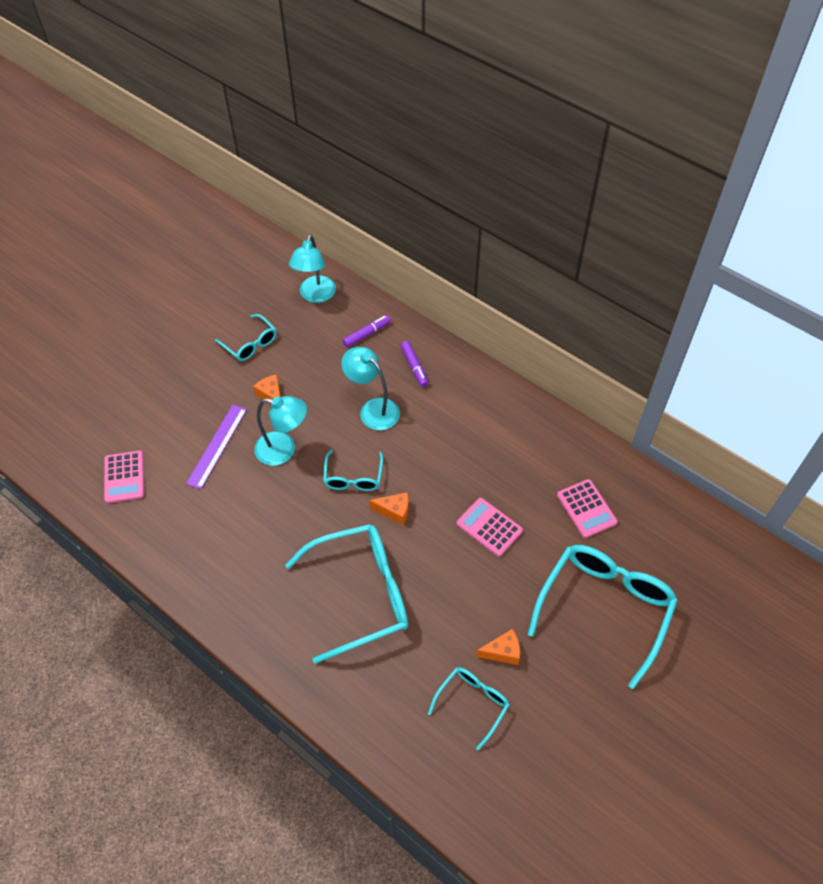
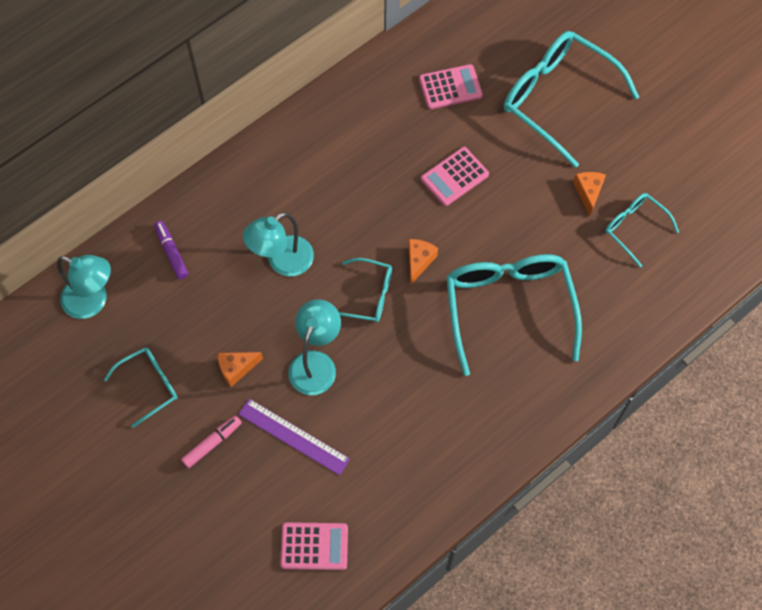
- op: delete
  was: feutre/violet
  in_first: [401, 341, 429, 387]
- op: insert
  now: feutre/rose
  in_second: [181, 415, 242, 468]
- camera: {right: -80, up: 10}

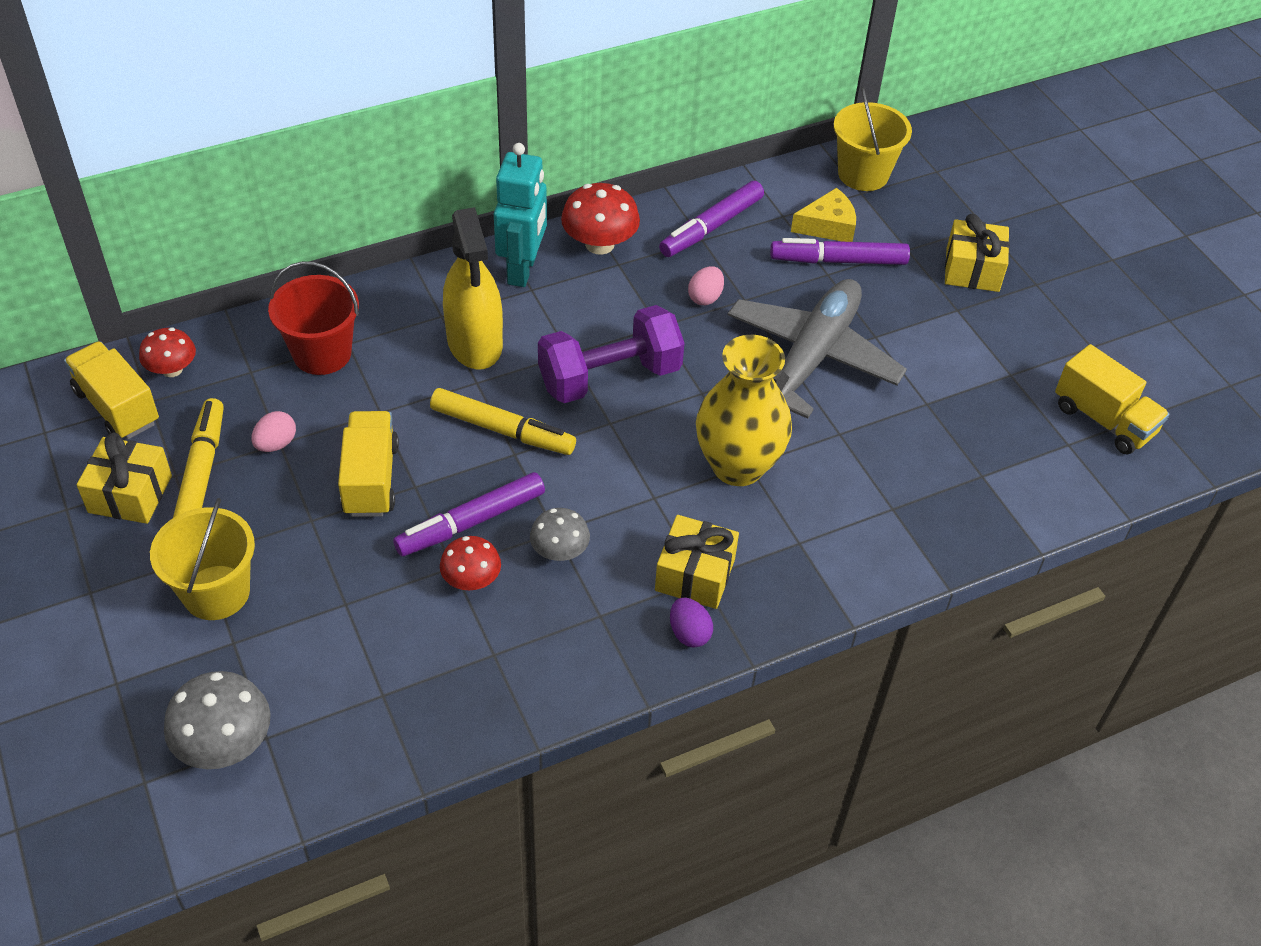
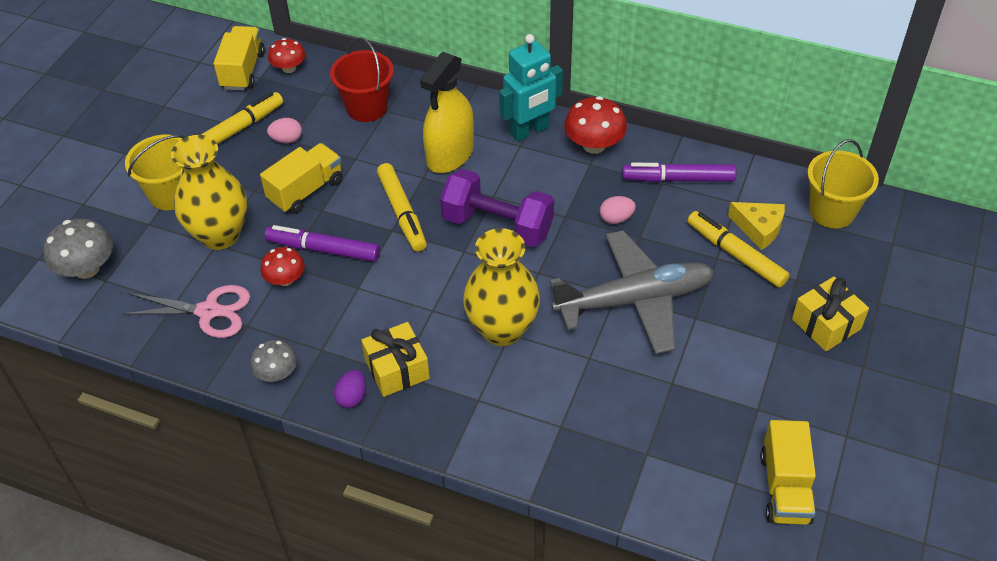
- op: recolor
  was: feutre/violet
  now: feutre/jaune
  in_first: [770, 238, 910, 265]
  in_second: [687, 211, 790, 288]
- op: delete
  was: cadeau/jaune
  in_first: [77, 432, 172, 524]
- op: move
  was: champignon/gris
  in_first: [530, 508, 590, 561]
  in_second: [250, 340, 297, 382]
- op: insert
  now: vase/jaune
  in_second: [171, 135, 247, 250]
- op: insert
  now: ciseaux/rose
  in_second: [122, 285, 250, 338]
- camera: {right: 50, up: 0}

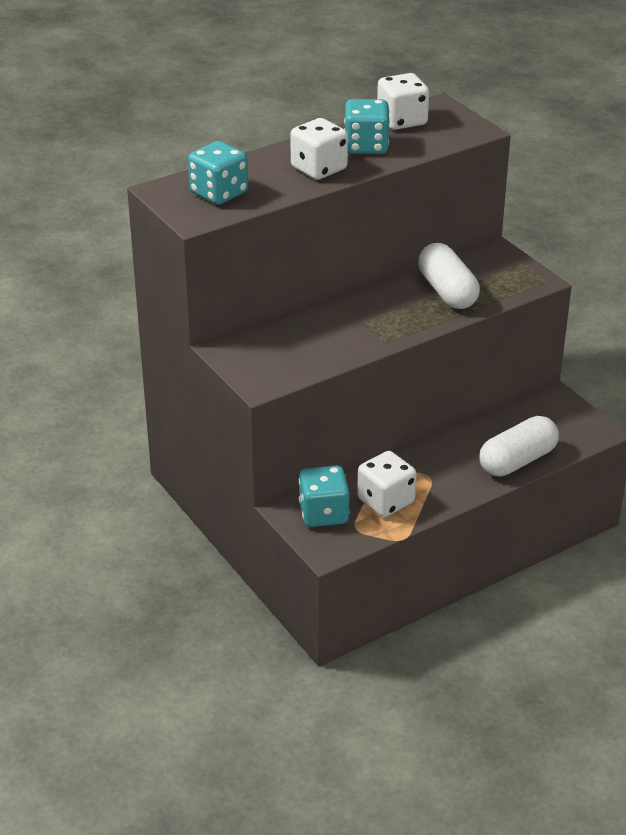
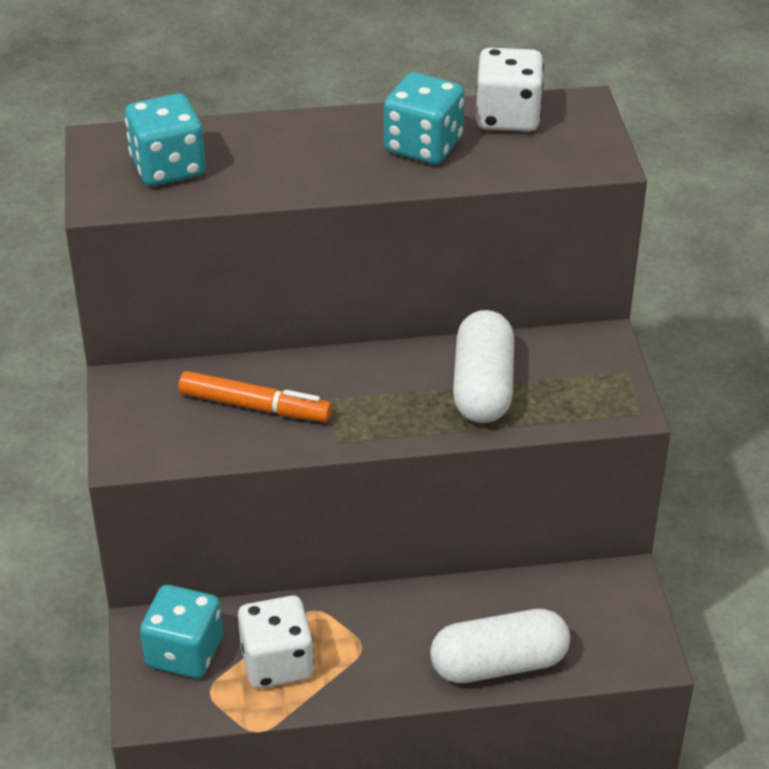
- op: delete
  was: dé/blanc
  in_first: [290, 118, 348, 180]
- op: insert
  now: feutre/orange
  in_second: [179, 371, 332, 422]
- camera: {right: 25, up: 5}

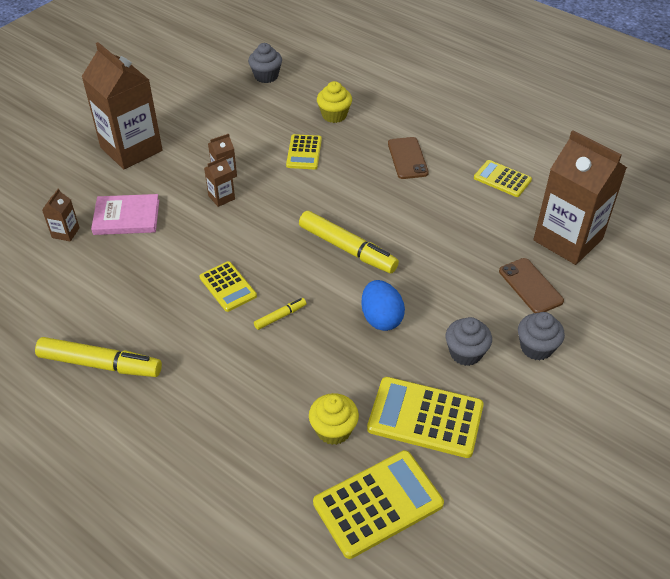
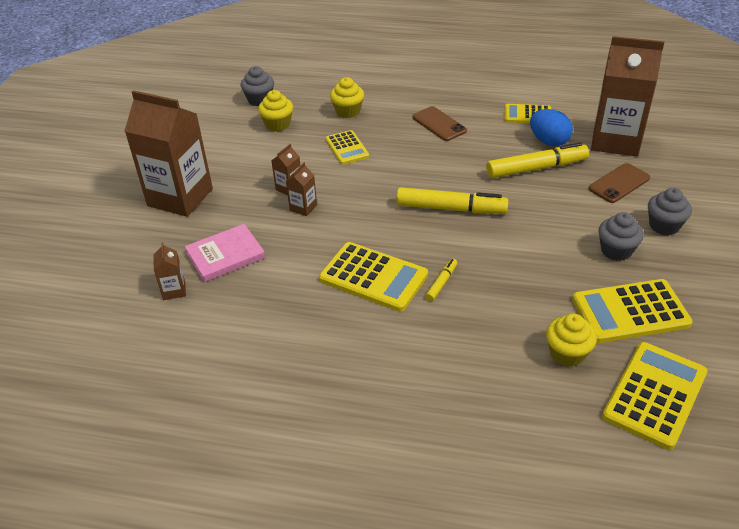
- op: rotate
  was: téléphone/marron
  in_first: [499, 258, 564, 313]
  in_second: [588, 163, 650, 203]
  clockwise: -75
- op: resize
  was: calculatrice/jaune
  in_first: [200, 261, 257, 312]
  in_second: [319, 242, 428, 312]
  ratio: 1.65
- op: move
  was: œuf/bleu
  in_first: [361, 280, 405, 331]
  in_second: [530, 109, 573, 146]
- op: move
  was: feutre/jaune
  in_first: [35, 337, 162, 377]
  in_second: [486, 142, 589, 178]
- op: insert
  now: muffin/jaune
  in_second: [258, 90, 293, 131]
- camera: {right: -25, up: -5}

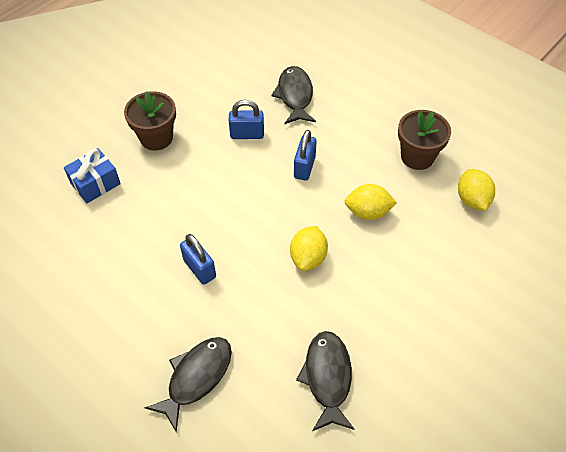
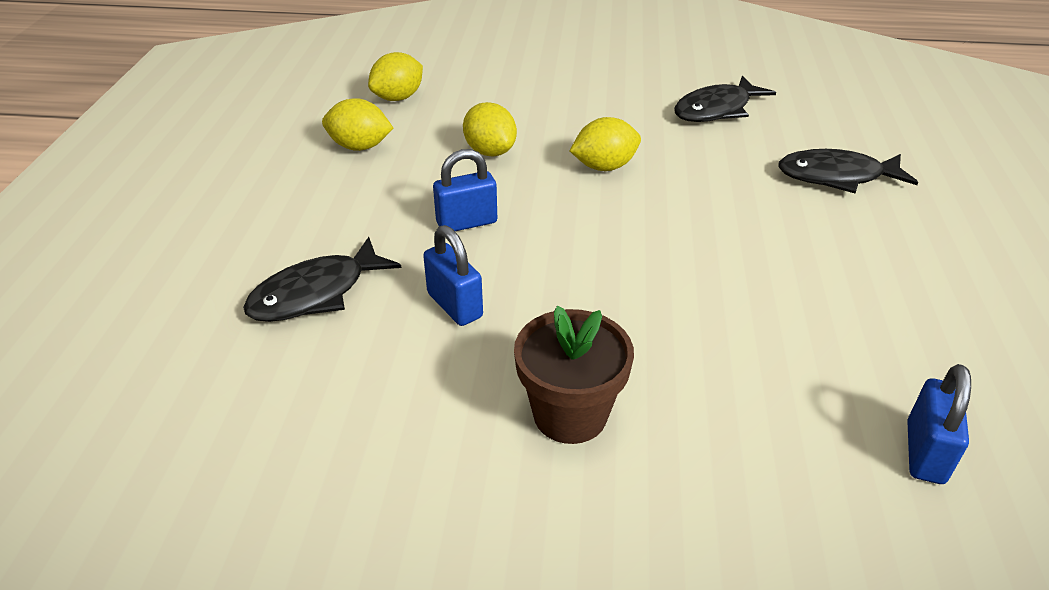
- op: replace
  was: pot de fleurs/marron
  now: citron/jaune
  in_first: [398, 110, 451, 170]
  in_second: [322, 98, 393, 151]
- op: delete
  was: cadeau/bleu
  in_first: [64, 148, 121, 203]
- op: move
  was: cadenas/bleu
  in_first: [180, 234, 216, 285]
  in_second: [907, 364, 971, 484]
- camera: {right: -125, up: -15}

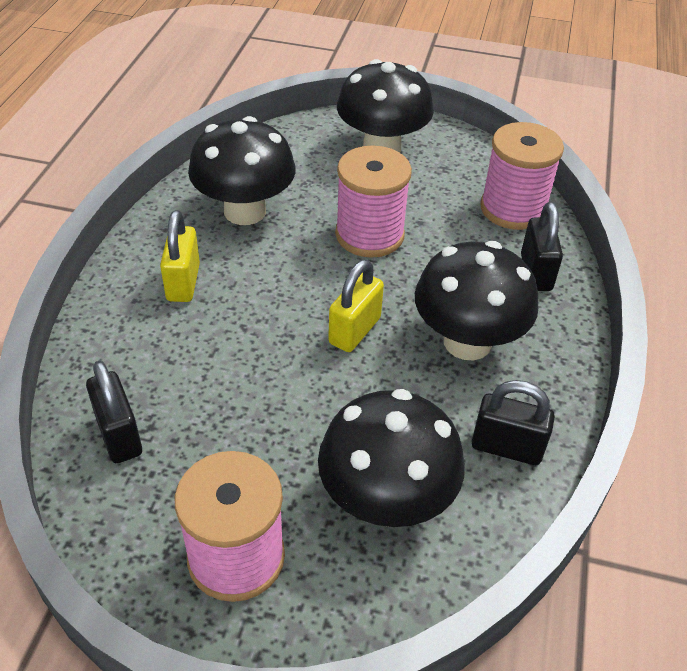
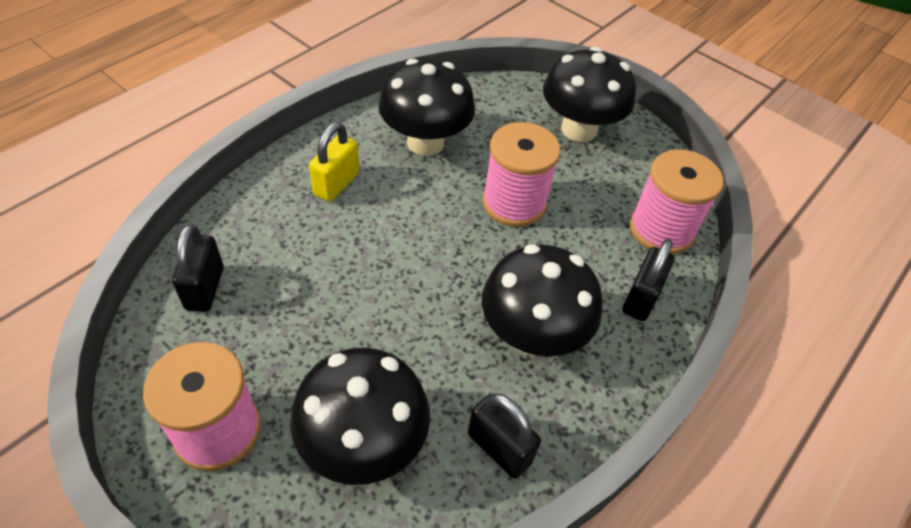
- op: delete
  was: cadenas/jaune
  in_first: [328, 259, 384, 352]
- camera: {right: 25, up: 5}

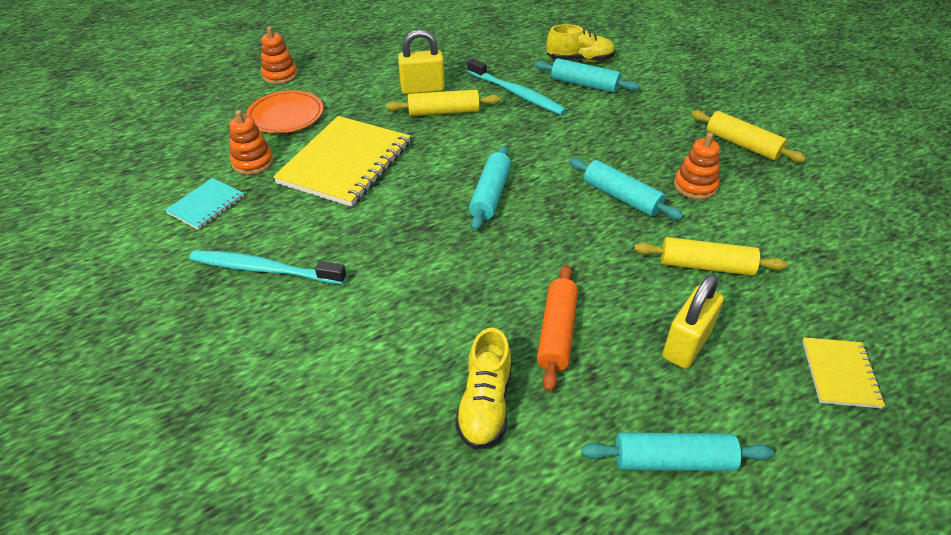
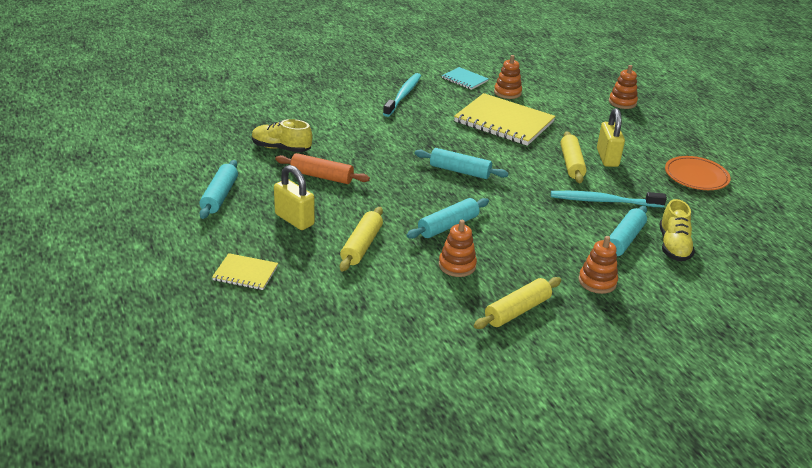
- op: rotate
  was: brosse à dents/turquoise
  in_first: [467, 58, 566, 115]
  in_second: [551, 191, 667, 207]
  clockwise: 45
- op: move
  was: assiette/orange
  in_first: [246, 90, 323, 133]
  in_second: [665, 156, 731, 190]
- op: insert
  now: jouet à empiler/orange
  in_second: [579, 236, 618, 294]
- camera: {right: 95, up: -10}

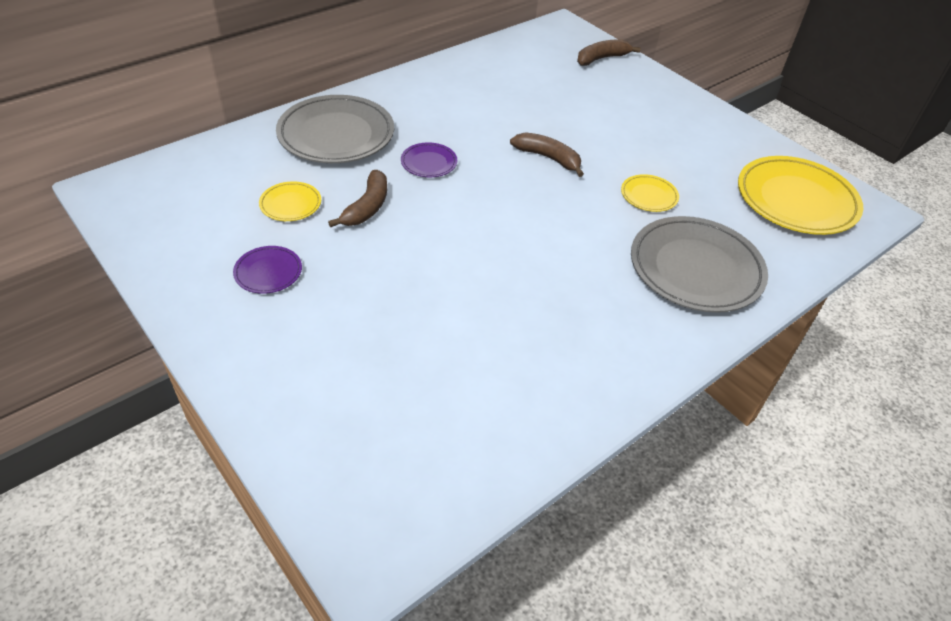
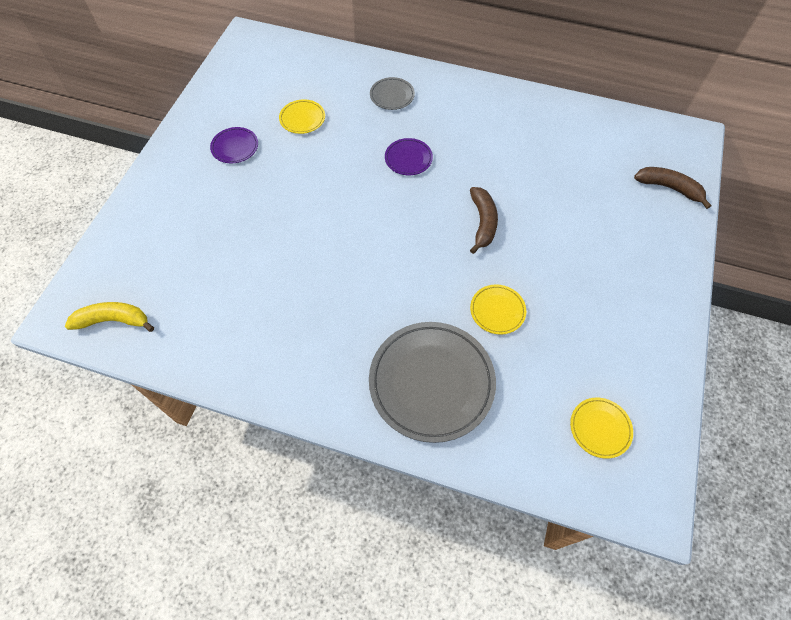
- op: resize
  was: assiette/gris
  in_first: [276, 95, 394, 163]
  in_second: [370, 77, 415, 110]
  ratio: 0.47
- op: resize
  was: assiette/jaune
  in_first: [738, 156, 863, 235]
  in_second: [570, 397, 633, 459]
  ratio: 0.47
- op: delete
  was: banane/marron
  in_first: [328, 170, 387, 227]
- op: insert
  now: banane/jaune
  in_second: [65, 302, 154, 332]
- camera: {right: 60, up: 15}

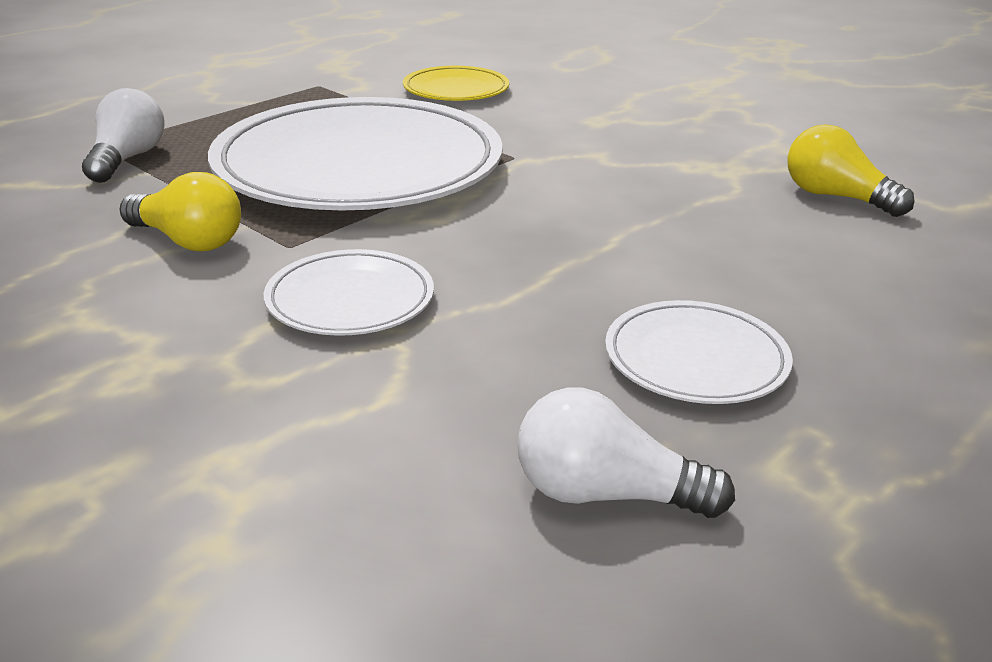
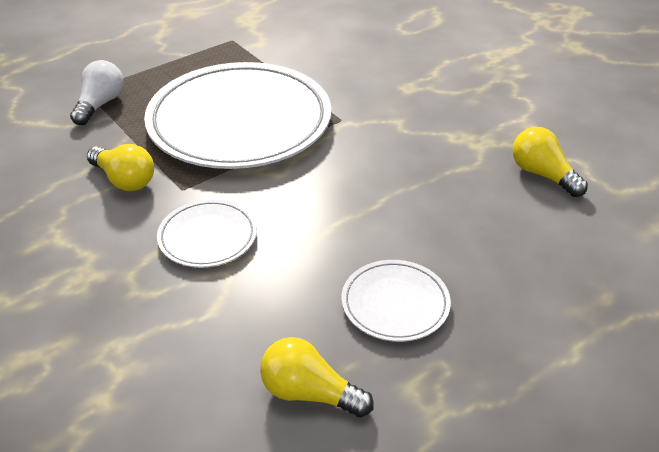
- op: delete
  was: assiette/jaune
  in_first: [403, 66, 509, 101]
- op: recolor
  was: ampoule/blanc
  now: ampoule/jaune
  in_first: [517, 388, 735, 518]
  in_second: [260, 337, 374, 417]
- camera: {right: 10, up: 10}

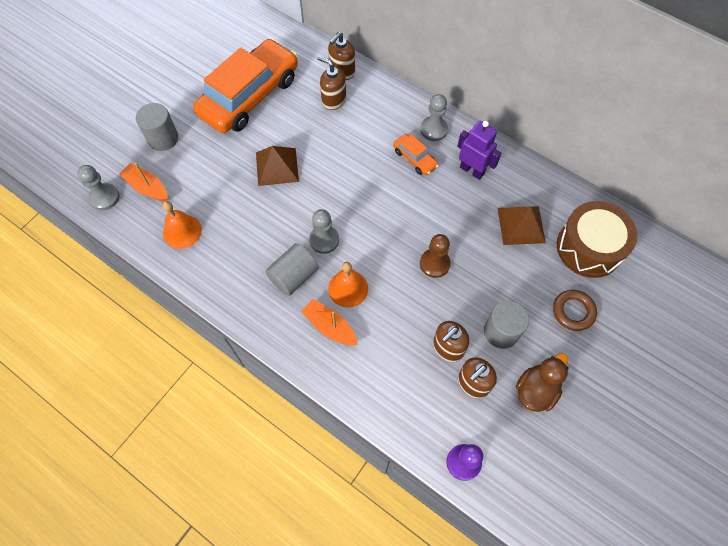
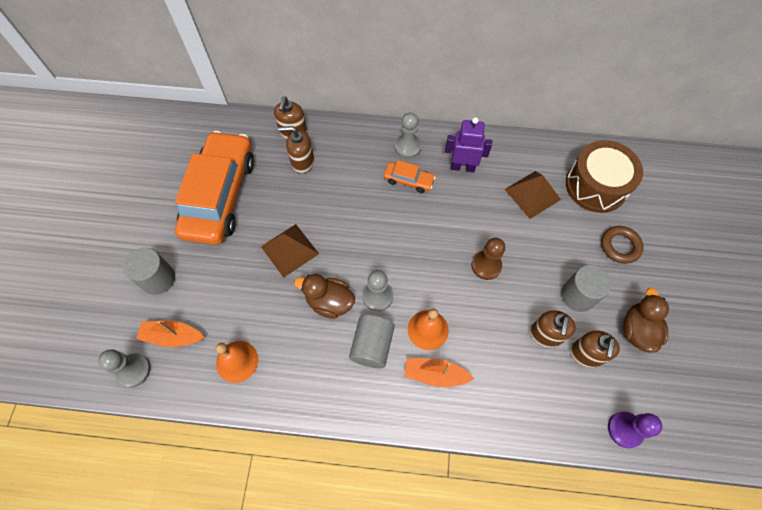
- op: insert
  now: canard/marron
  in_second: [294, 274, 355, 319]
- camera: {right: -30, up: 0}

